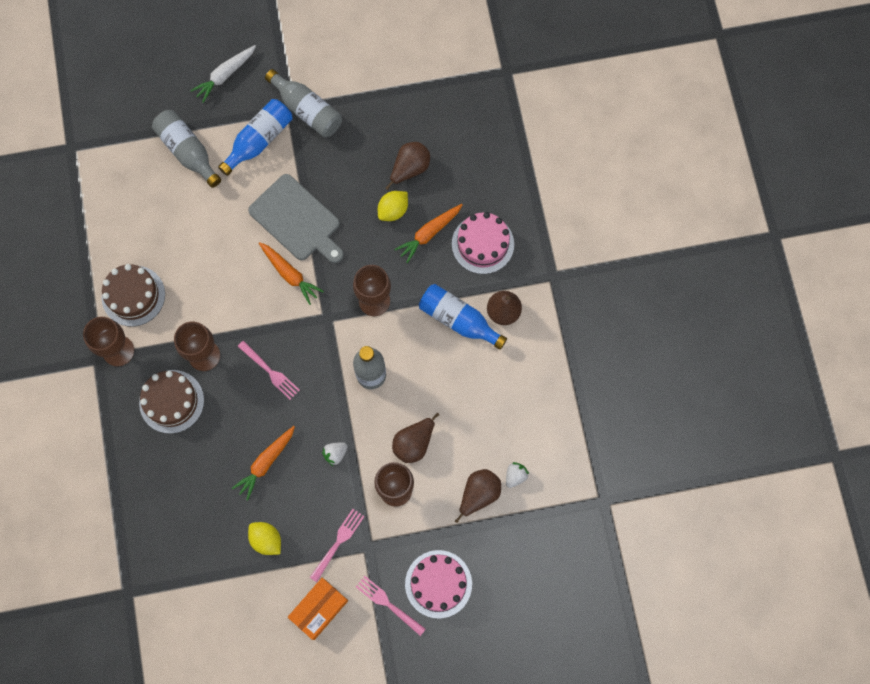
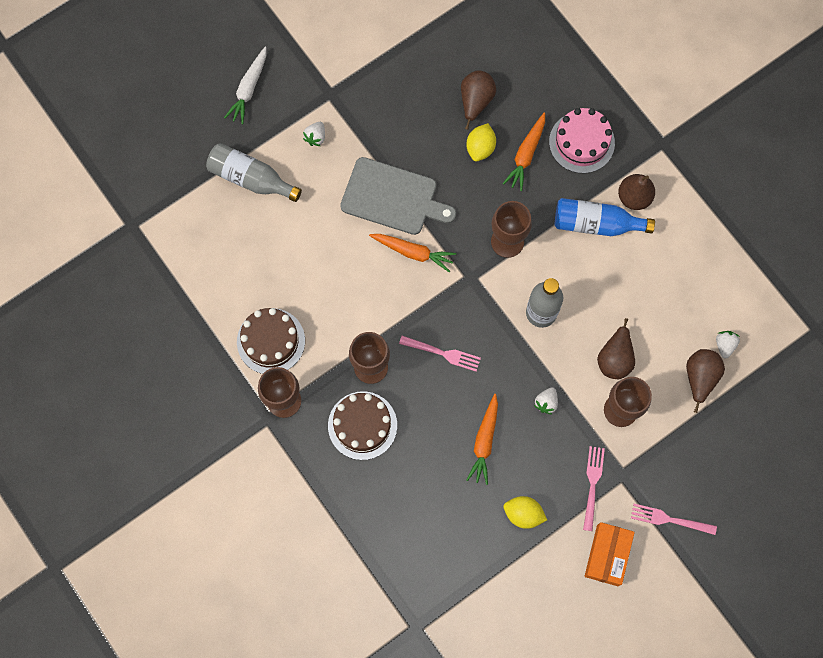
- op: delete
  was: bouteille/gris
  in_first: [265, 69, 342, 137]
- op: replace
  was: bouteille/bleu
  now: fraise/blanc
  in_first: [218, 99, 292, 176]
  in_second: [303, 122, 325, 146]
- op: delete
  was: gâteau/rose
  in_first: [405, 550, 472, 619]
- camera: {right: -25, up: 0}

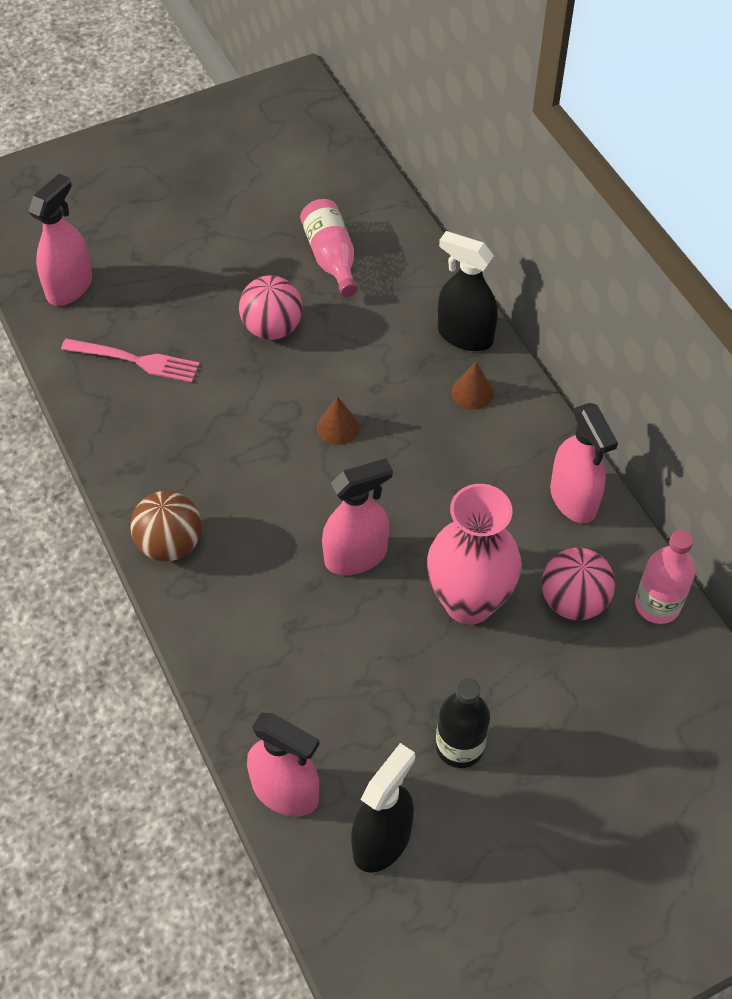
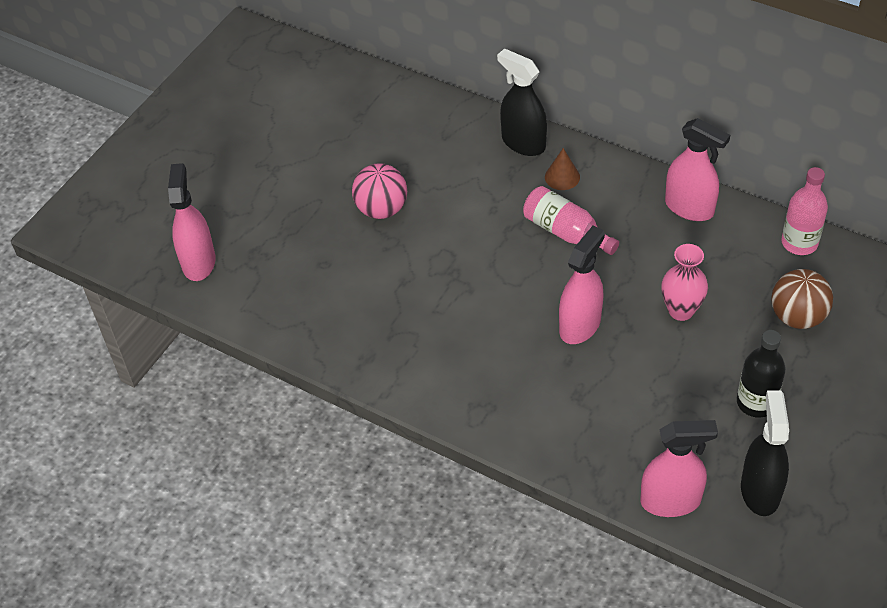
- op: move
  was: bouteille/rose
  in_first: [300, 199, 358, 297]
  in_second: [523, 186, 619, 255]
- op: rotate
  was: vaporisateur/noir
  in_first: [438, 231, 498, 351]
  in_second: [497, 48, 547, 156]
  clockwise: 45
- op: delete
  was: fourchette/rose
  in_first: [61, 338, 200, 383]
- op: delete
  was: cône/marron
  in_first: [317, 397, 360, 445]
- op: resize
  was: vase/rose
  in_first: [427, 484, 522, 625]
  in_second: [661, 244, 708, 321]
  ratio: 0.61
- op: move
  was: balle/marron
  in_first: [130, 491, 202, 561]
  in_second: [771, 269, 833, 329]
- op: delete
  was: balle/rose
  in_first: [542, 548, 615, 620]
- camera: {right: -30, up: -5}

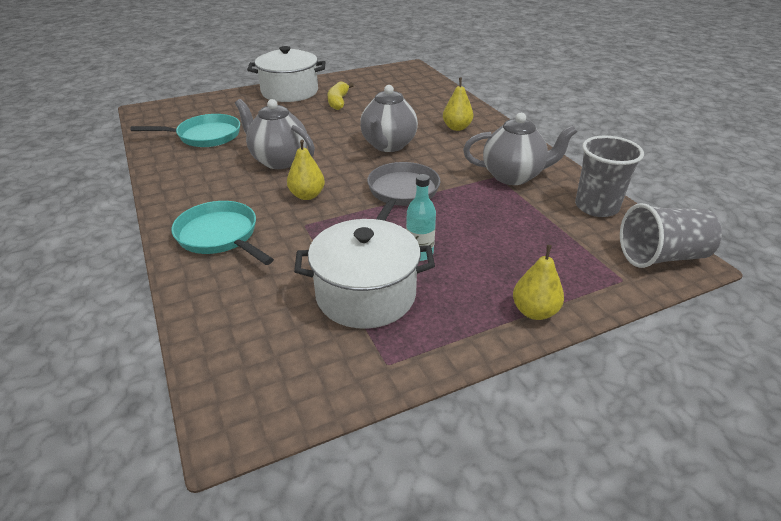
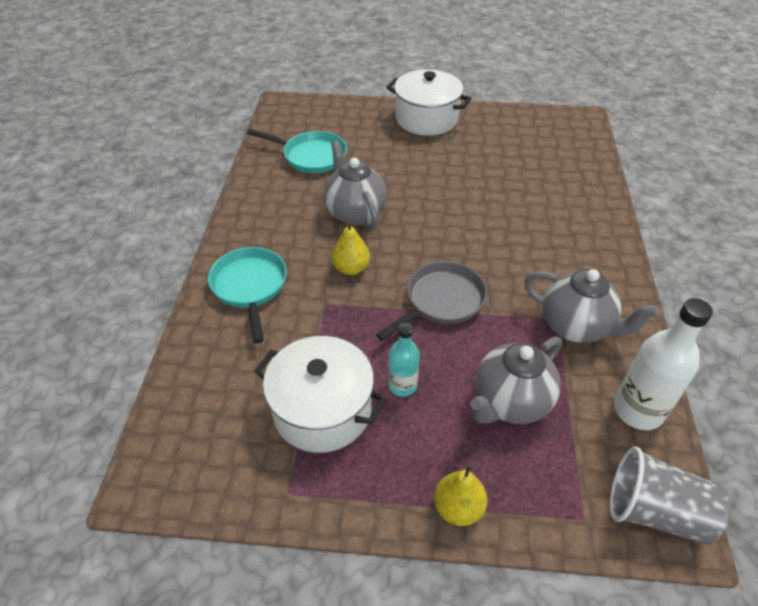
- op: delete
  was: poire/jaune
  in_first: [443, 78, 473, 131]
- op: delete
  was: banane/jaune
  in_first: [327, 82, 354, 110]
- op: move
  was: théière/gris
  in_first: [360, 85, 418, 152]
  in_second: [470, 337, 562, 424]
- op: replace
  was: gobelet/gris
  now: bouteille/blanc
  in_first: [575, 135, 644, 217]
  in_second: [614, 298, 713, 430]
- camera: {right: 30, up: 10}

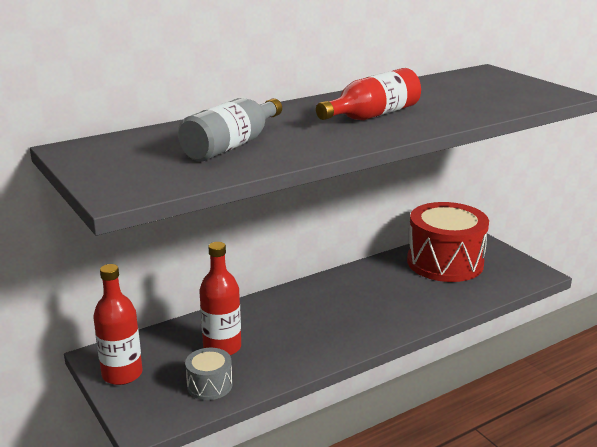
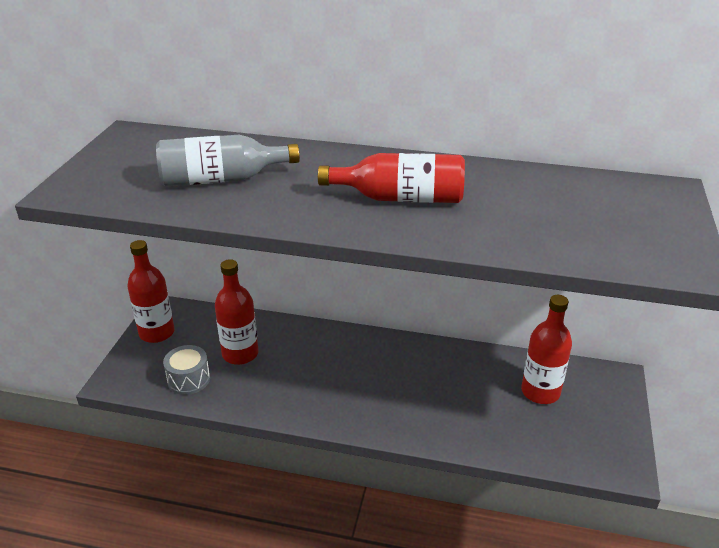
- op: replace
  was: tambour/rouge
  now: bouteille/rouge
  in_first: [407, 202, 489, 282]
  in_second: [521, 295, 572, 404]
- camera: {right: 45, up: 10}

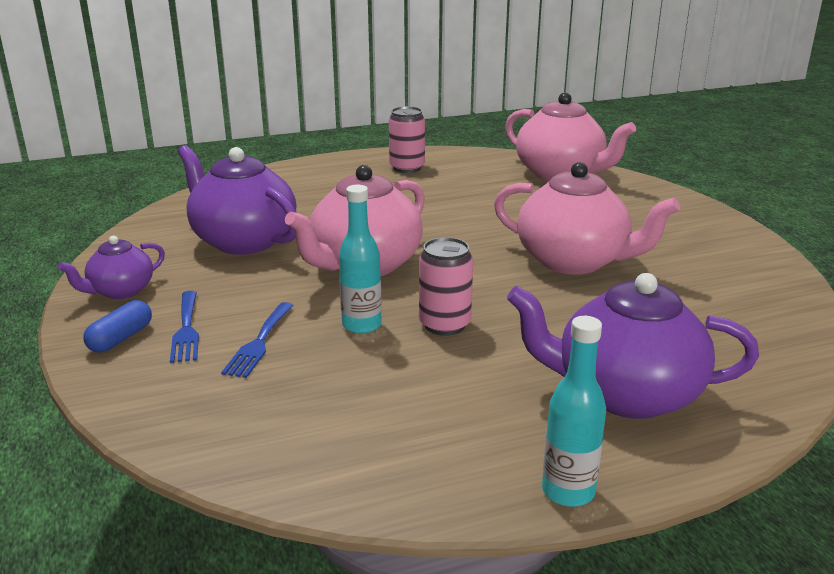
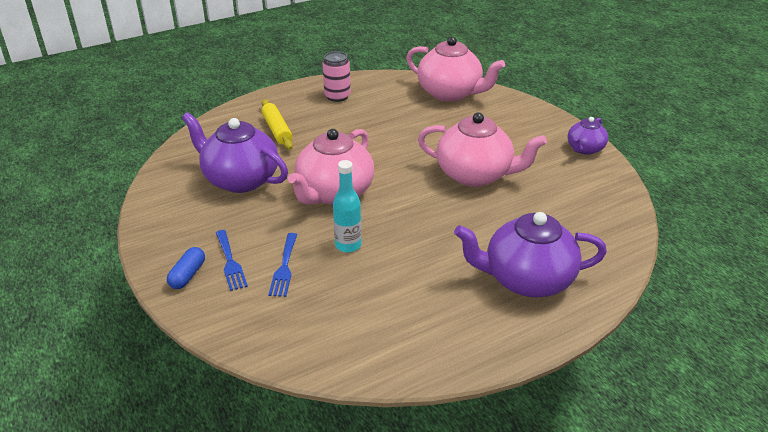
- op: move
  was: théière/violet
  in_first: [58, 236, 165, 299]
  in_second: [568, 117, 608, 155]
- op: delete
  was: canette/rose
  in_first: [419, 237, 473, 336]
- op: delete
  was: bouteille/turquoise
  in_first: [542, 316, 606, 507]
- op: insert
  now: rouleau à pâtisserie/jaune
  in_second: [261, 99, 293, 150]
- camera: {right: -10, up: 10}

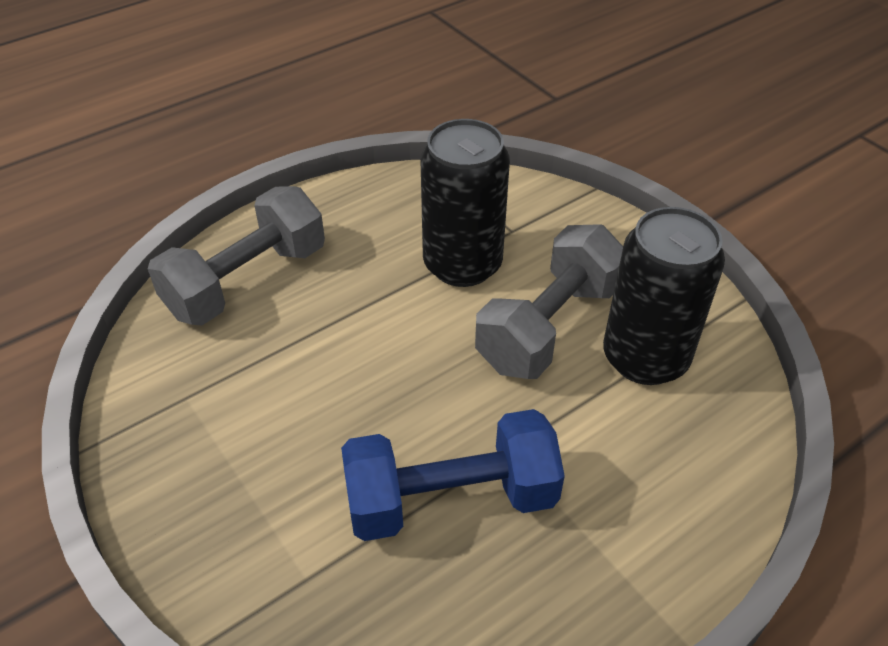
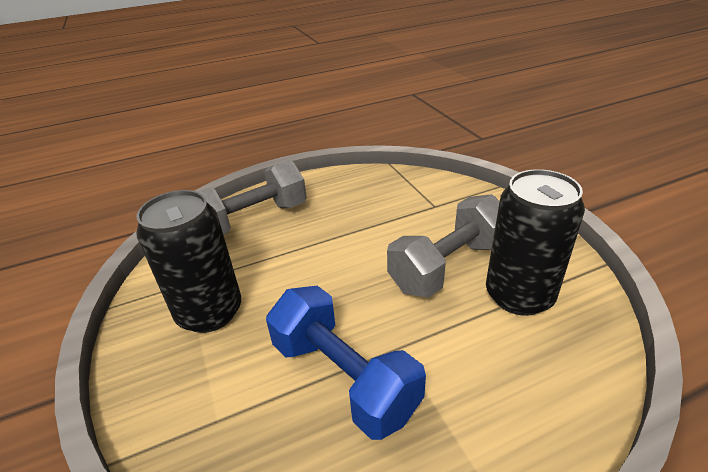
- op: move
  was: canette/noir
  in_first: [420, 119, 510, 287]
  in_second: [136, 190, 241, 333]
- op: rotate
  was: haltère/bleu
  in_first: [341, 409, 565, 541]
  in_second: [266, 286, 426, 440]
  clockwise: 45
- camera: {right: 15, up: -10}

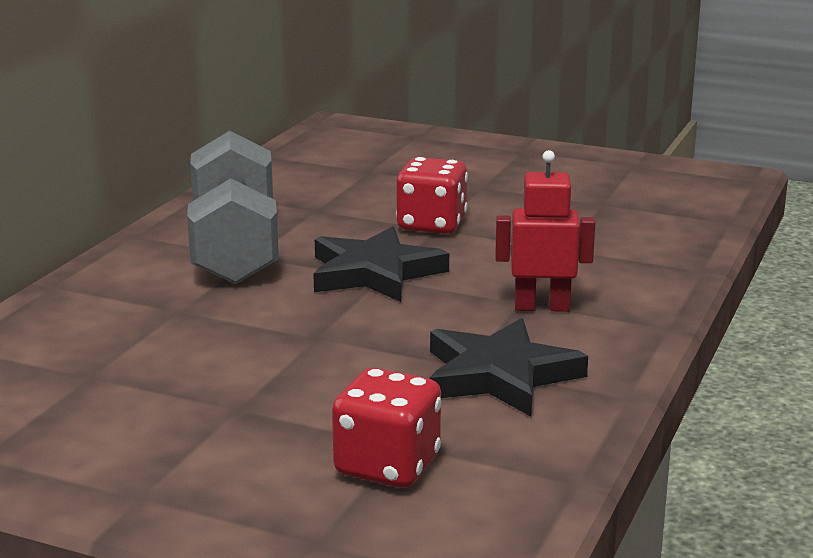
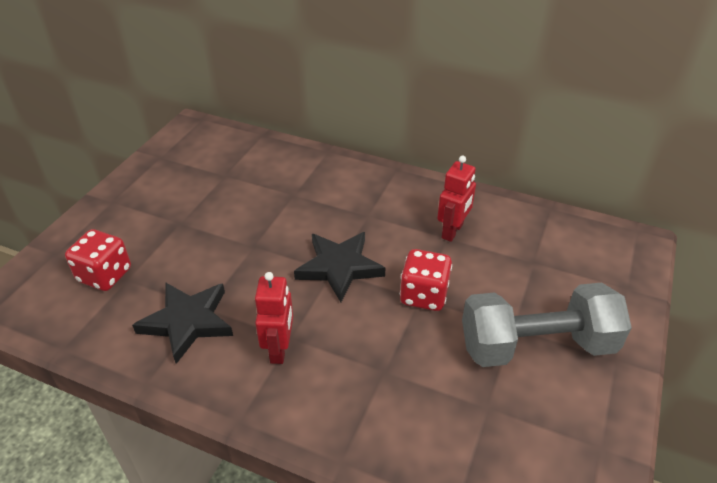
- op: move
  was: haltère/gris
  in_first: [187, 131, 279, 284]
  in_second: [462, 283, 632, 367]
- op: insert
  now: robot/rouge
  in_second: [437, 156, 476, 242]
- camera: {right: 90, up: 20}

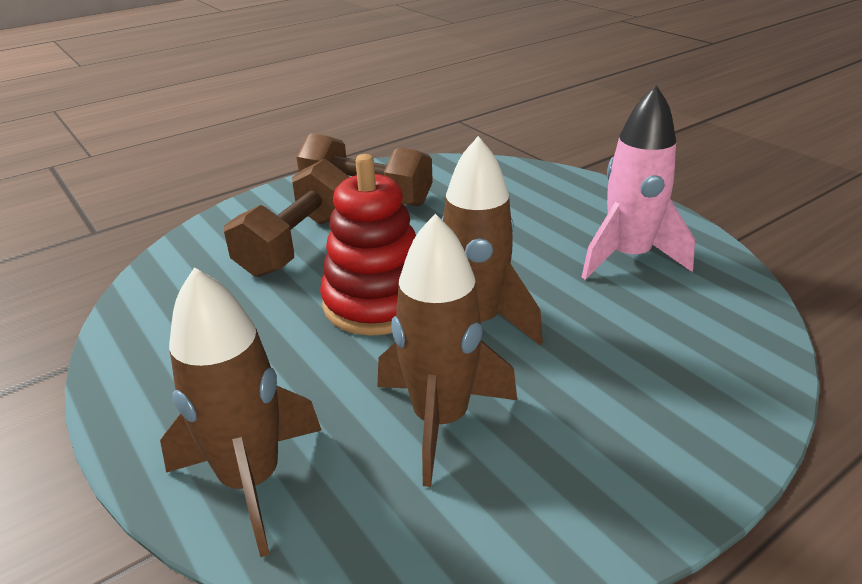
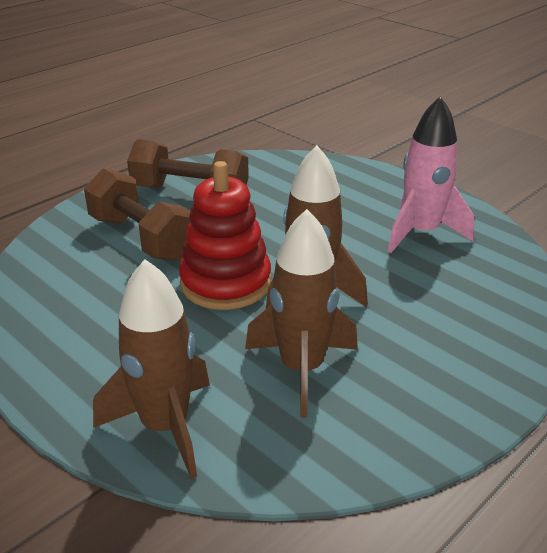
- op: rotate
  was: haltère/marron
  in_first: [224, 159, 349, 277]
  in_second: [84, 168, 190, 261]
  clockwise: -60
- camera: {right: -10, up: 0}

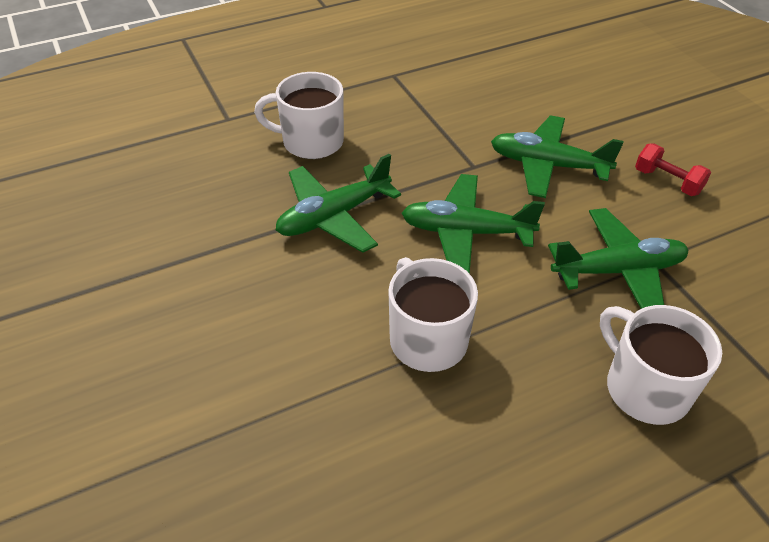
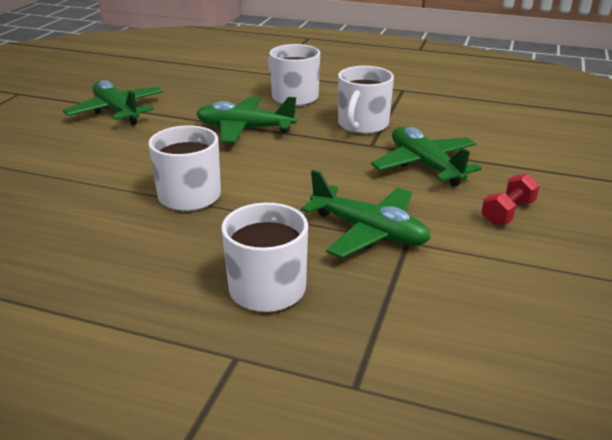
- op: rotate
  was: haltère/rouge
  in_first: [635, 144, 711, 196]
  in_second: [481, 173, 540, 225]
  clockwise: 45
- op: move
  was: avion/vert
  in_first: [401, 174, 545, 274]
  in_second: [63, 80, 163, 125]
- op: insert
  now: tasse/blanc
  in_second: [338, 66, 394, 134]
- camera: {right: 45, up: -15}

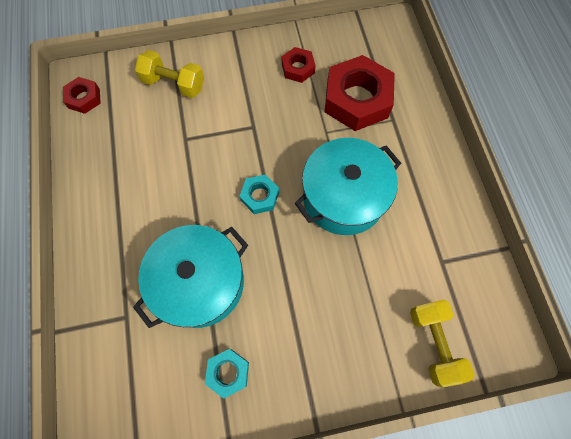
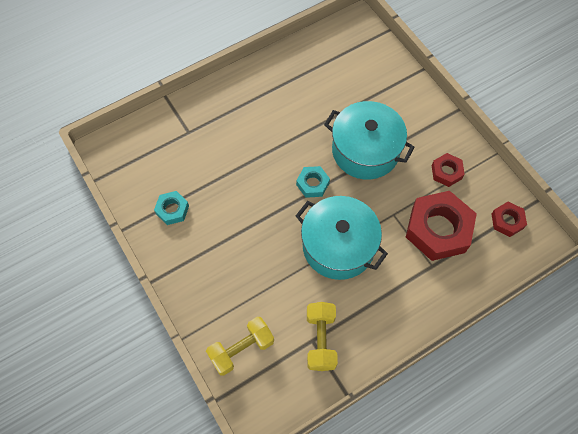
- op: move
  was: haltère/jaune
  in_first: [135, 50, 204, 98]
  in_second: [307, 302, 338, 371]
- op: move
  was: écrou/rouge
  in_first: [63, 77, 101, 114]
  in_second: [491, 202, 527, 237]
- op: move
  was: marmite/turquoise
  in_first: [133, 225, 248, 328]
  in_second: [324, 101, 415, 180]
- camera: {right: 70, up: -5}

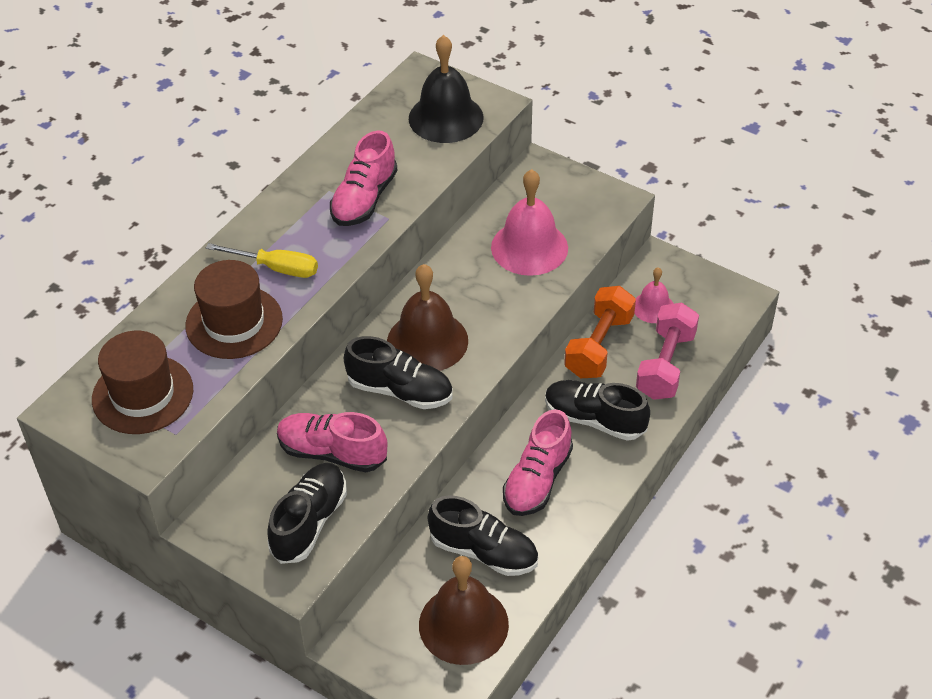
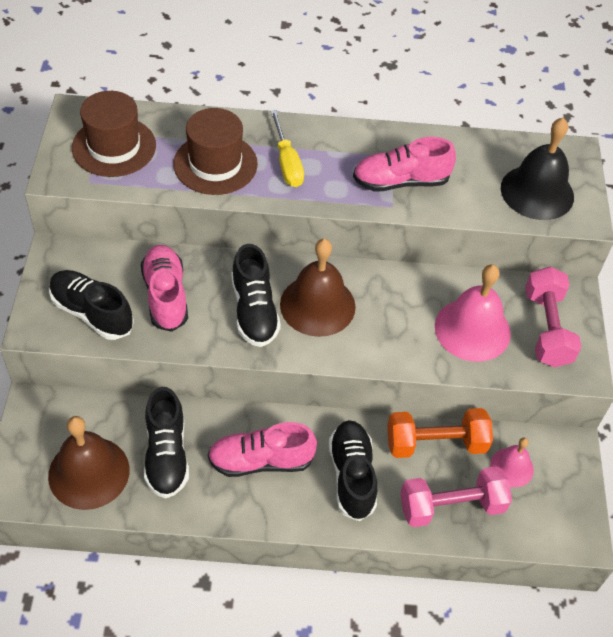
- op: rotate
  was: chaussure/noir
  in_first: [267, 463, 347, 564]
  in_second: [49, 270, 134, 340]
  clockwise: -135
- op: insert
  now: haltère/rose
  in_second: [525, 267, 582, 367]
- camera: {right: 55, up: 5}

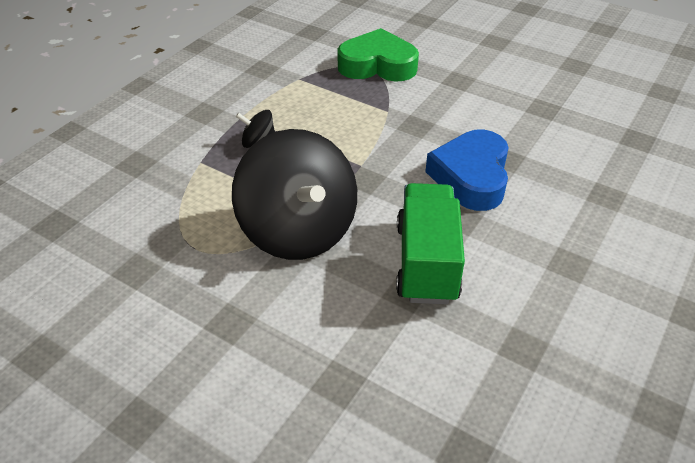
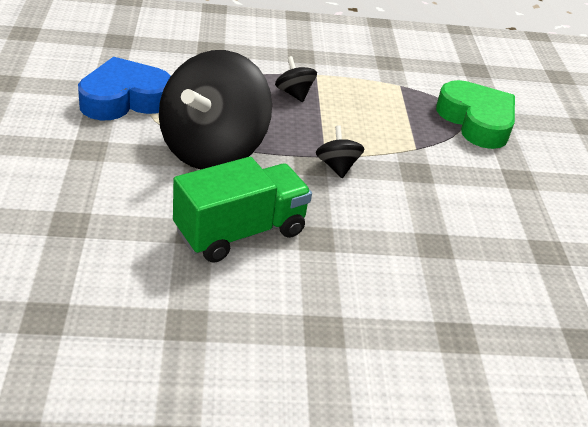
- op: move
  was: cœur/bleu
  in_first: [425, 130, 509, 211]
  in_second: [78, 57, 171, 120]
- op: insert
  now: toupie/noir
  in_second: [316, 125, 364, 178]
- camera: {right: 50, up: -5}

